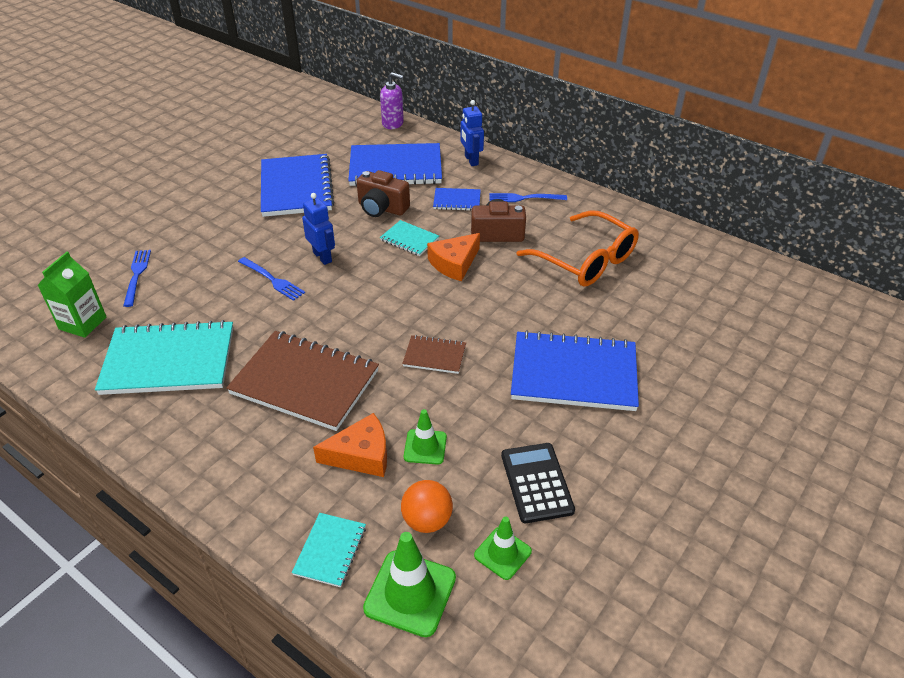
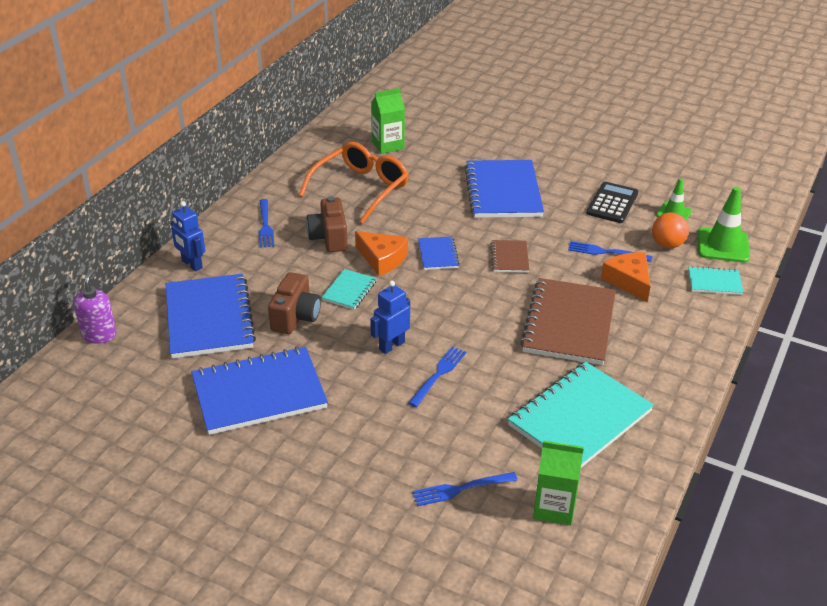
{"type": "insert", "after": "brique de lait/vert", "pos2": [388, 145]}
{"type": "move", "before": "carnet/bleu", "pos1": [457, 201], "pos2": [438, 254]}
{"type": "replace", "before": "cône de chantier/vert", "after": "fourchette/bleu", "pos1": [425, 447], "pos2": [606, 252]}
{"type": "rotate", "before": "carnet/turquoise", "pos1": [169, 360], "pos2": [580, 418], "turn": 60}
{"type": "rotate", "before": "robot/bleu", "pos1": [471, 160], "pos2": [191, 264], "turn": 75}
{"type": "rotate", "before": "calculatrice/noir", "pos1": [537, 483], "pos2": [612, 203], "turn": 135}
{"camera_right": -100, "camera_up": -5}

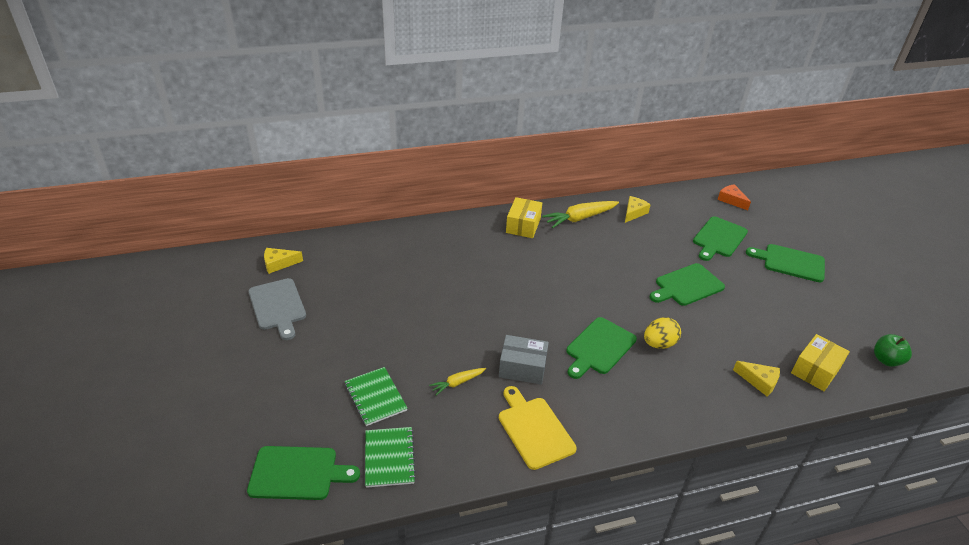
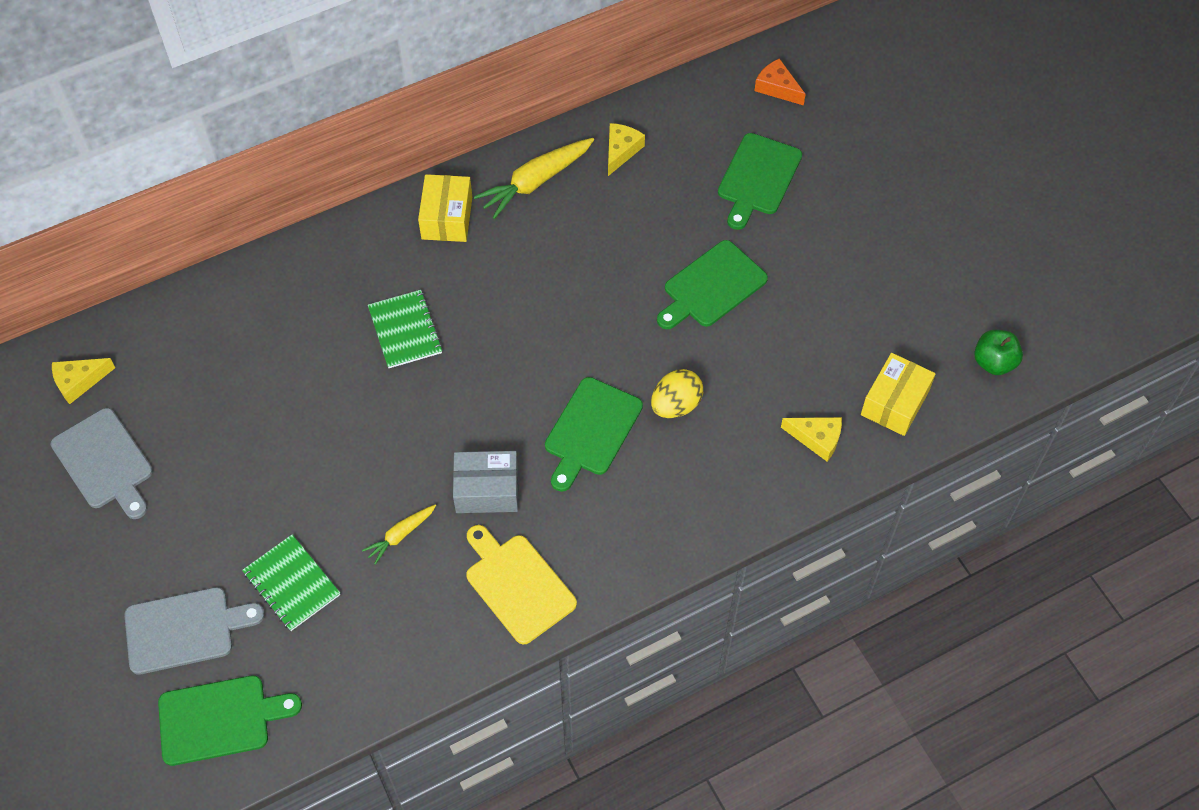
{"type": "delete", "before": "planche à découper/vert", "pos1": [790, 262]}
{"type": "insert", "after": "planche à découper/gris", "pos2": [185, 630]}
{"type": "move", "before": "carnet/vert", "pos1": [389, 458], "pos2": [405, 330]}
{"camera_right": -10, "camera_up": 20}

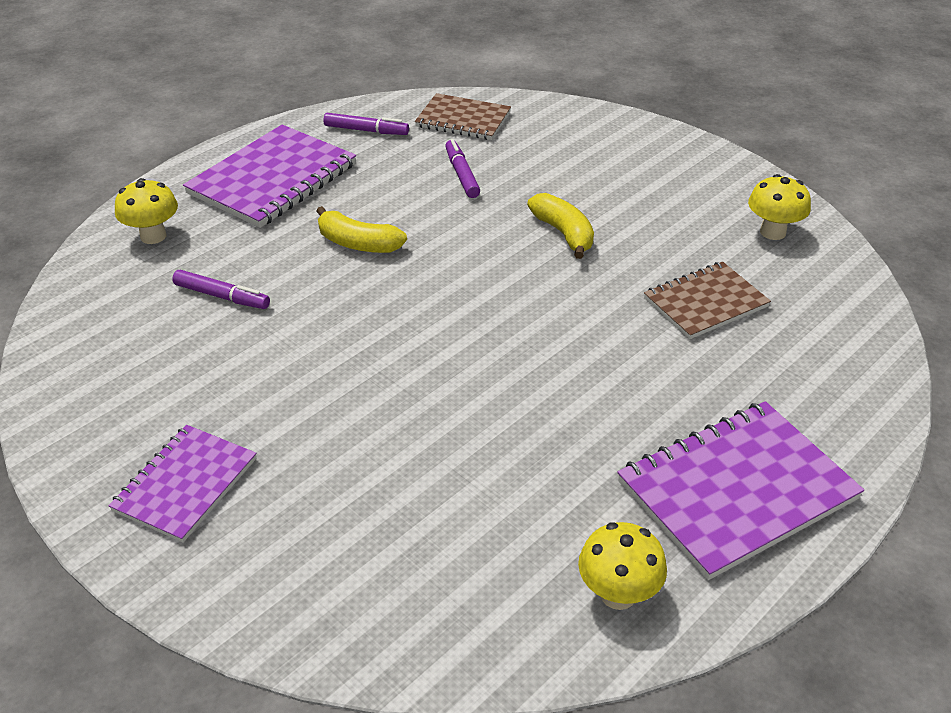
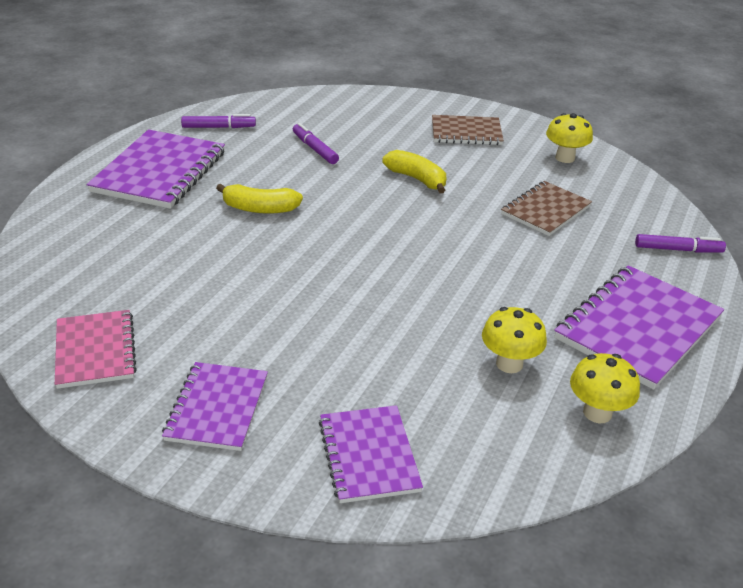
{"type": "insert", "after": "carnet/rose", "pos2": [95, 351]}
{"type": "insert", "after": "carnet/violet", "pos2": [368, 455]}
{"type": "move", "before": "champignon/jaune", "pos1": [153, 236], "pos2": [509, 364]}
{"type": "move", "before": "feutre/violet", "pos1": [222, 296], "pos2": [678, 249]}
{"type": "move", "before": "carnet/marron", "pos1": [463, 119], "pos2": [466, 132]}
{"camera_right": -20, "camera_up": -5}

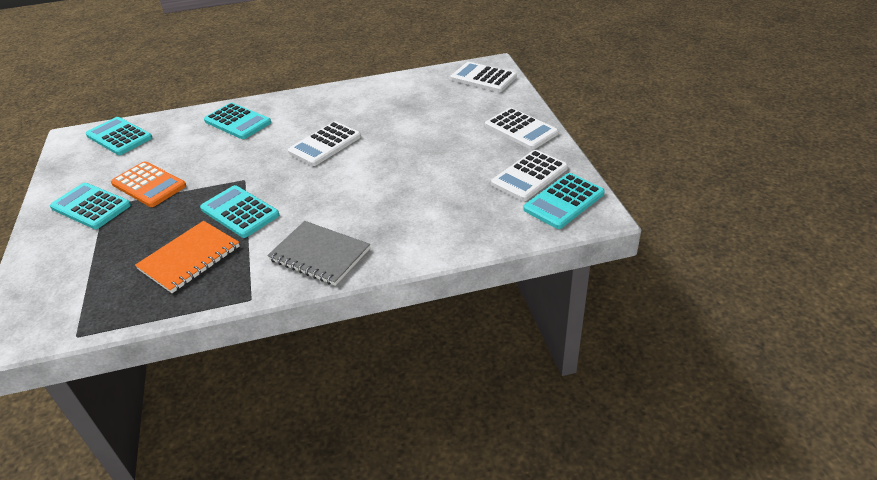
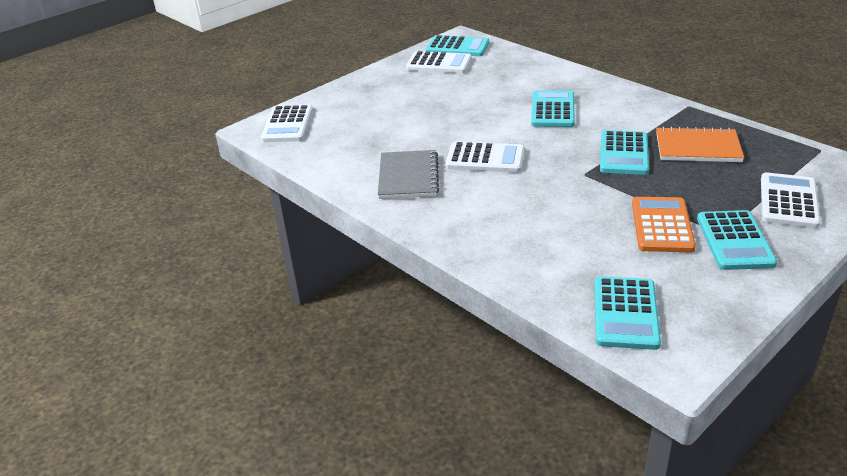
{"type": "move", "before": "calculatrice/turquoise", "pos1": [237, 122], "pos2": [552, 110]}
{"type": "move", "before": "carnet/gris", "pos1": [319, 255], "pos2": [408, 177]}
{"type": "move", "before": "calculatrice/blanc", "pos1": [521, 129], "pos2": [788, 201]}
{"camera_right": -120, "camera_up": -5}

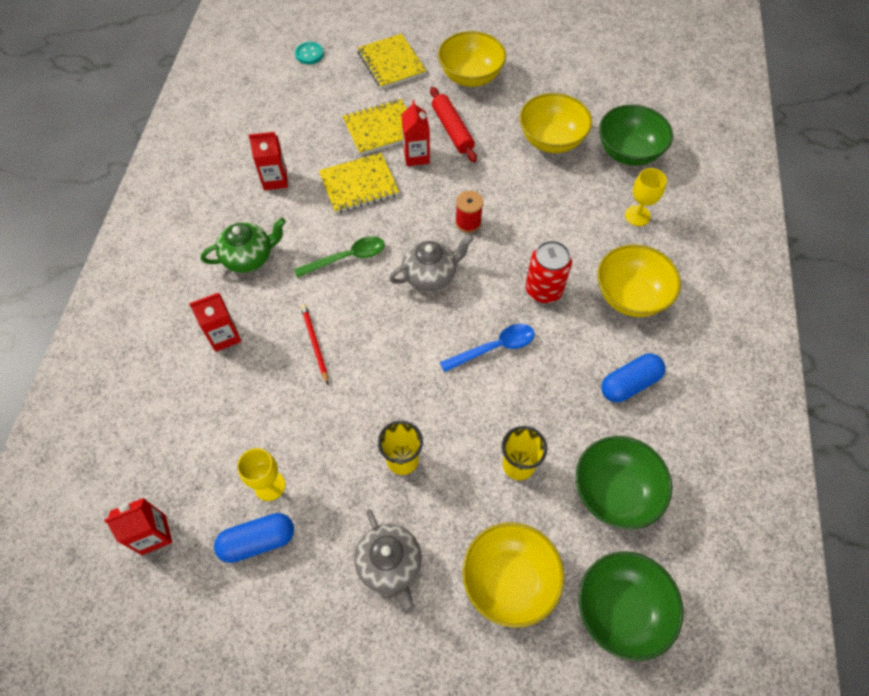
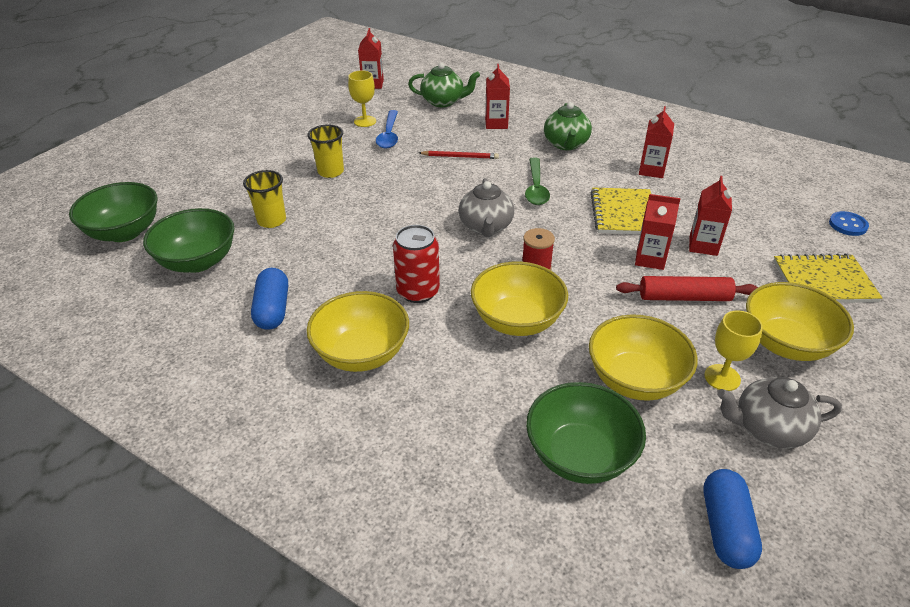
{"type": "insert", "after": "théière/vert", "pos2": [443, 102]}
{"type": "move", "before": "gélule/bleu", "pos1": [258, 541], "pos2": [725, 528]}
{"type": "move", "before": "théière/gris", "pos1": [390, 564], "pos2": [768, 428]}
{"type": "move", "before": "cuillère/bleu", "pos1": [494, 348], "pos2": [389, 135]}
{"type": "move", "before": "bol/jaune", "pos1": [509, 580], "pos2": [517, 321]}
{"type": "move", "before": "verre à pied/jaune", "pos1": [637, 216], "pos2": [722, 377]}
{"type": "replace", "before": "carnet/jaune", "after": "brique de lait/rouge", "pos1": [381, 129], "pos2": [703, 245]}
{"type": "recolor", "before": "bouton/turquoise", "after": "bouton/bleu", "pos1": [309, 54], "pos2": [847, 225]}
{"camera_right": 115, "camera_up": -20}

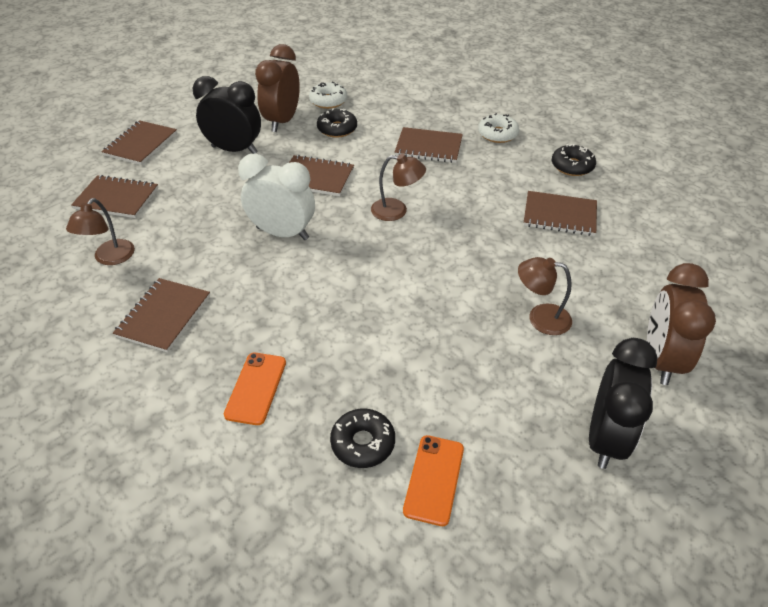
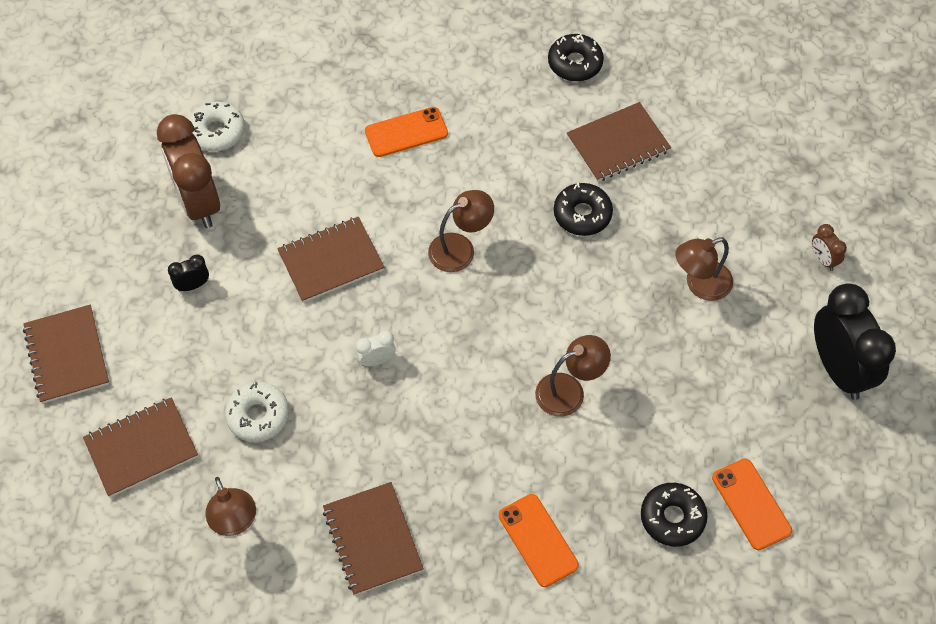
{"type": "insert", "after": "lampe/marron", "pos2": [569, 390]}
{"type": "move", "before": "beignet/noir", "pos1": [337, 129], "pos2": [582, 214]}
{"type": "move", "before": "beignet/blanc", "pos1": [497, 134], "pos2": [258, 416]}
{"type": "replace", "before": "carnet/marron", "after": "téléphone/orange", "pos1": [428, 147], "pos2": [406, 132]}
{"type": "resize", "before": "réveil/noir", "pos1": [234, 150], "pos2": [193, 285], "scale": 0.43}
{"type": "resize", "before": "réveil/blanc", "pos1": [282, 233], "pos2": [377, 360], "scale": 0.43}
{"type": "resize", "before": "réveil/marron", "pos1": [660, 360], "pos2": [823, 259], "scale": 0.43}
{"camera_right": -40, "camera_up": 15}

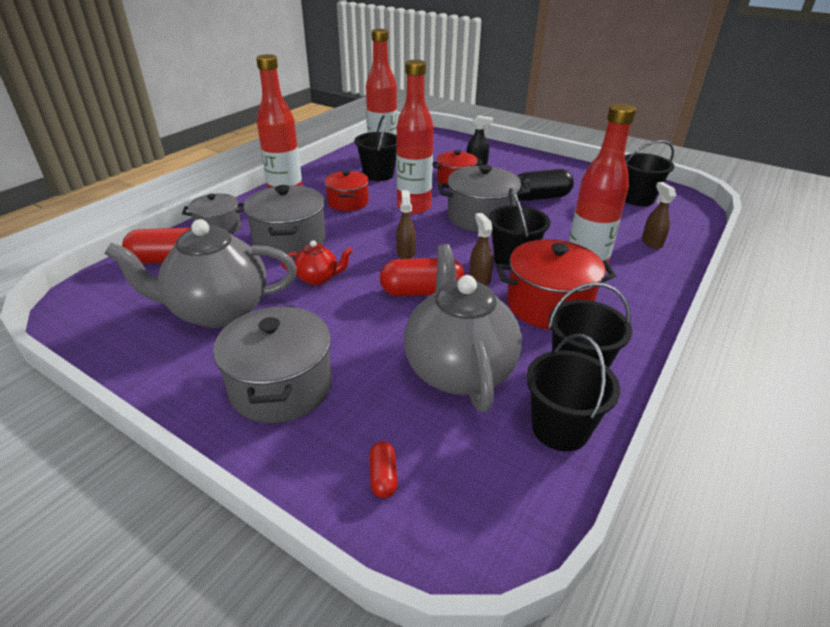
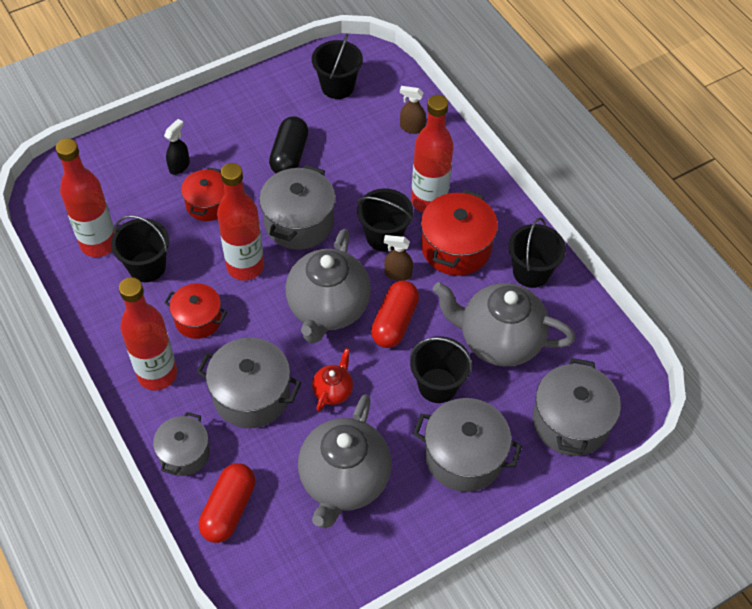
{"type": "move", "before": "seau/noir", "pos1": [560, 428], "pos2": [437, 385]}
{"type": "replace", "before": "gélule/rouge", "after": "marmite/gris", "pos1": [383, 476], "pos2": [570, 422]}
{"type": "replace", "before": "vaporisateur/marron", "after": "théière/gris", "pos1": [405, 253], "pos2": [328, 309]}
{"camera_right": -65, "camera_up": 20}

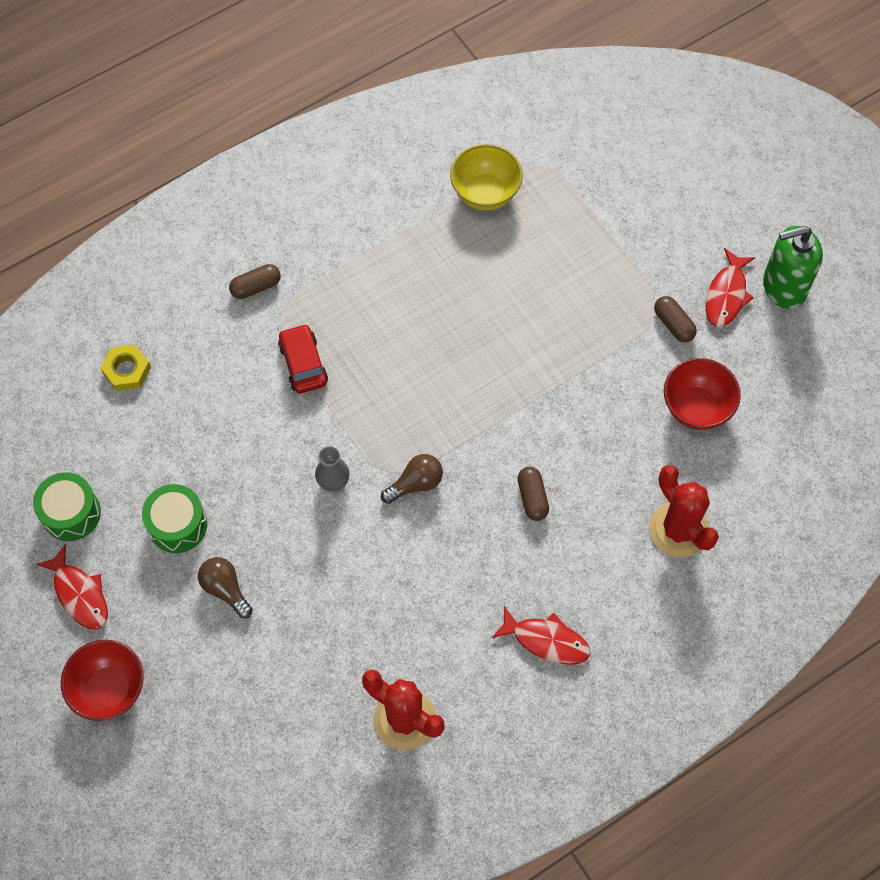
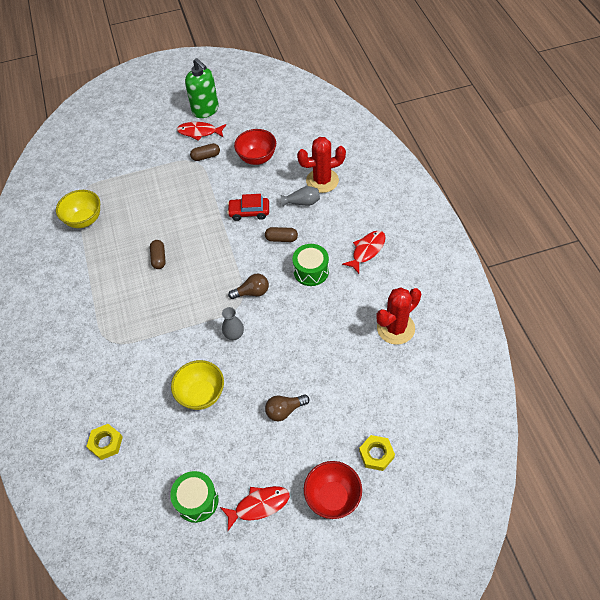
{"type": "insert", "after": "bol/jaune", "pos2": [201, 394]}
{"type": "insert", "after": "vase/gris", "pos2": [302, 202]}
{"type": "insert", "after": "écrou/jaune", "pos2": [376, 454]}
{"type": "move", "before": "tambour/vert", "pos1": [177, 525], "pos2": [311, 271]}
{"type": "move", "before": "gélule/marron", "pos1": [256, 287], "pos2": [159, 258]}
{"type": "move", "before": "voiture/rouge", "pos1": [303, 364], "pos2": [249, 212]}
{"type": "rotate", "before": "ampoule/marron", "pos1": [415, 483], "pos2": [252, 292], "turn": 90}
{"type": "rotate", "before": "poisson/rouge", "pos1": [726, 295], "pos2": [199, 132], "turn": 150}
{"type": "rotate", "before": "distributeur de savon/vert", "pos1": [783, 287], "pos2": [205, 110], "turn": -45}
{"camera_right": -70, "camera_up": -10}

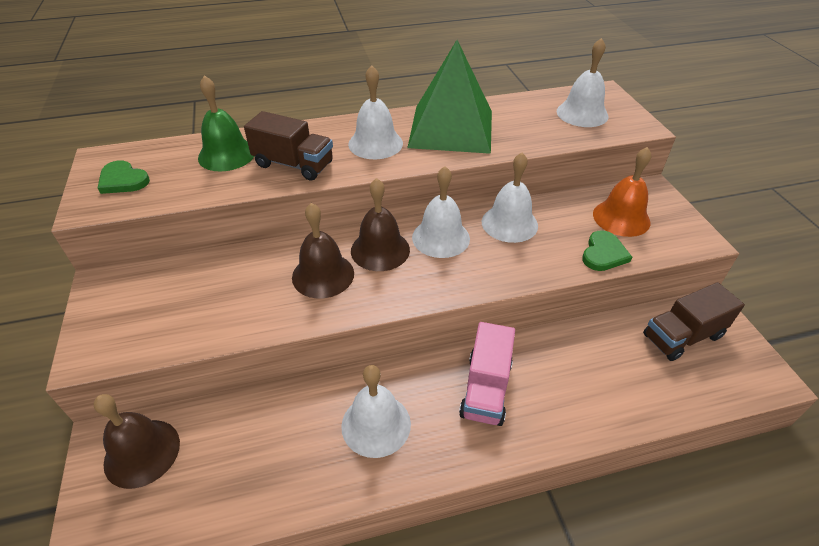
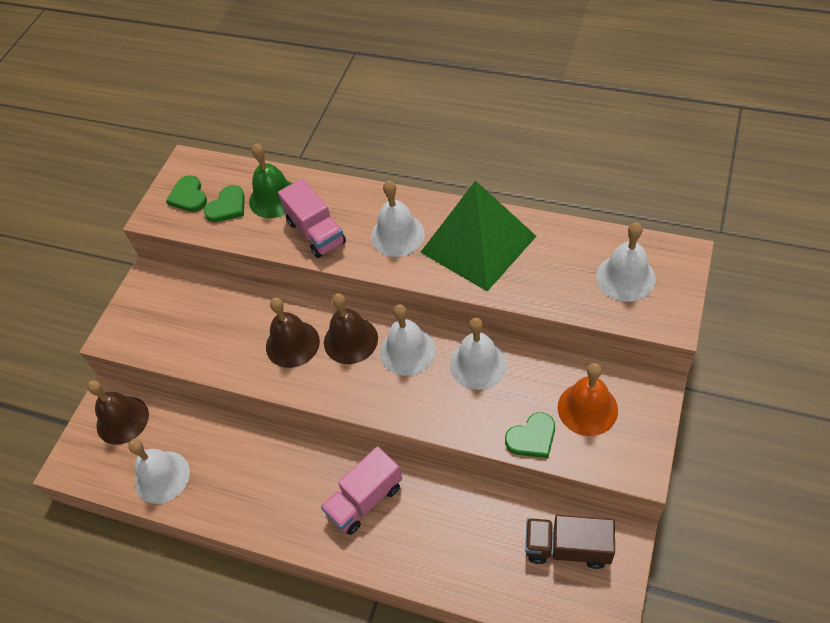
{"type": "insert", "after": "cœur/vert", "pos2": [227, 206]}
{"type": "move", "before": "cloche/blanc", "pos1": [376, 424], "pos2": [162, 477]}
{"type": "recolor", "before": "camion/marron", "after": "camion/rose", "pos1": [293, 164], "pos2": [316, 232]}
{"camera_right": 40, "camera_up": 10}

